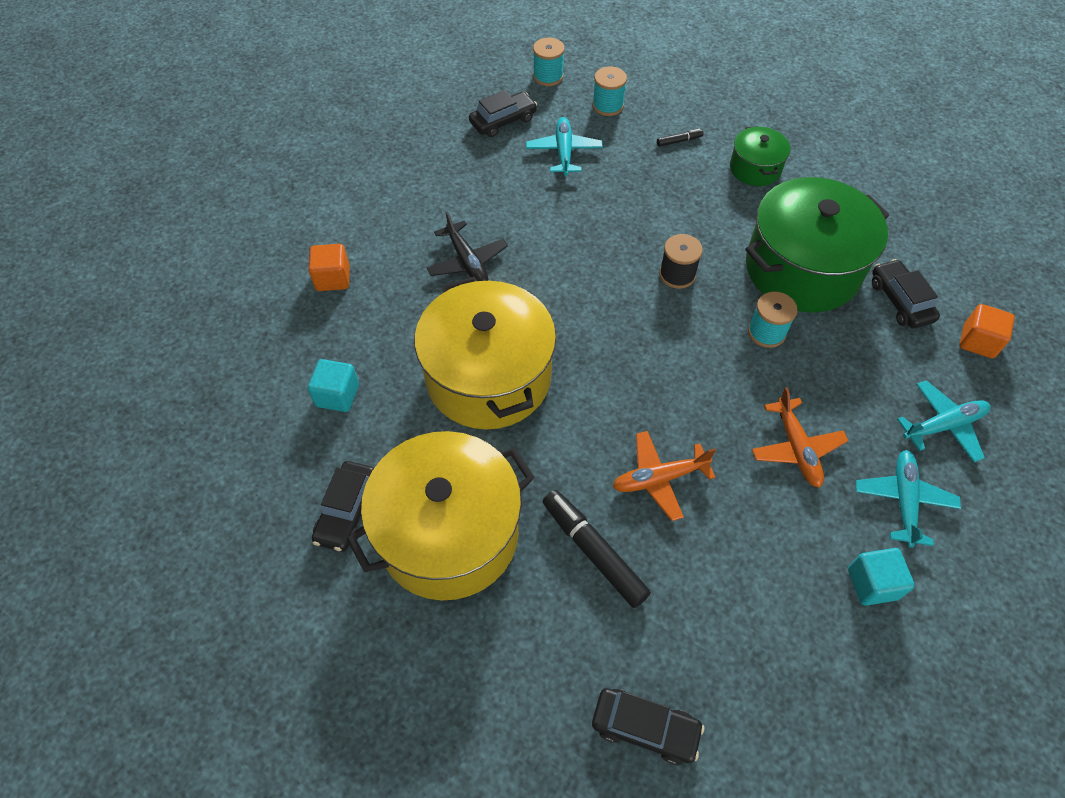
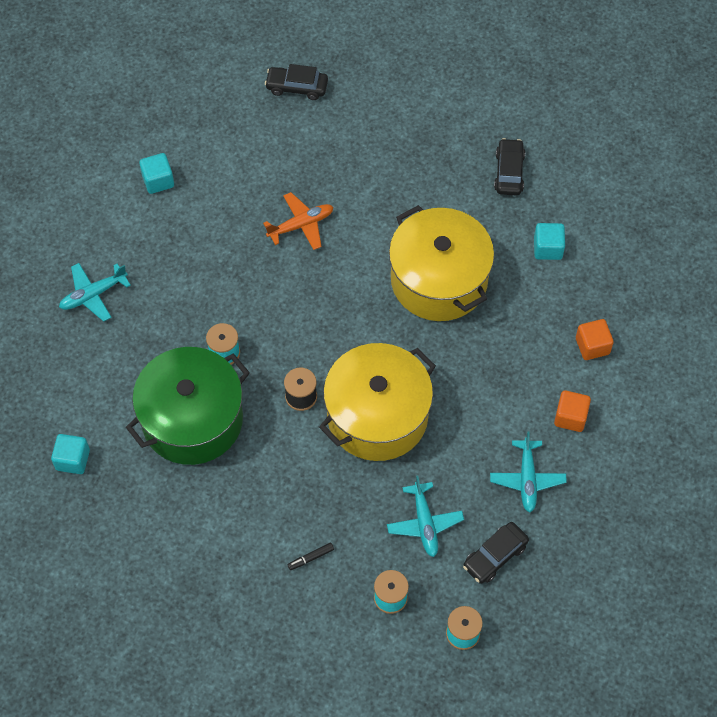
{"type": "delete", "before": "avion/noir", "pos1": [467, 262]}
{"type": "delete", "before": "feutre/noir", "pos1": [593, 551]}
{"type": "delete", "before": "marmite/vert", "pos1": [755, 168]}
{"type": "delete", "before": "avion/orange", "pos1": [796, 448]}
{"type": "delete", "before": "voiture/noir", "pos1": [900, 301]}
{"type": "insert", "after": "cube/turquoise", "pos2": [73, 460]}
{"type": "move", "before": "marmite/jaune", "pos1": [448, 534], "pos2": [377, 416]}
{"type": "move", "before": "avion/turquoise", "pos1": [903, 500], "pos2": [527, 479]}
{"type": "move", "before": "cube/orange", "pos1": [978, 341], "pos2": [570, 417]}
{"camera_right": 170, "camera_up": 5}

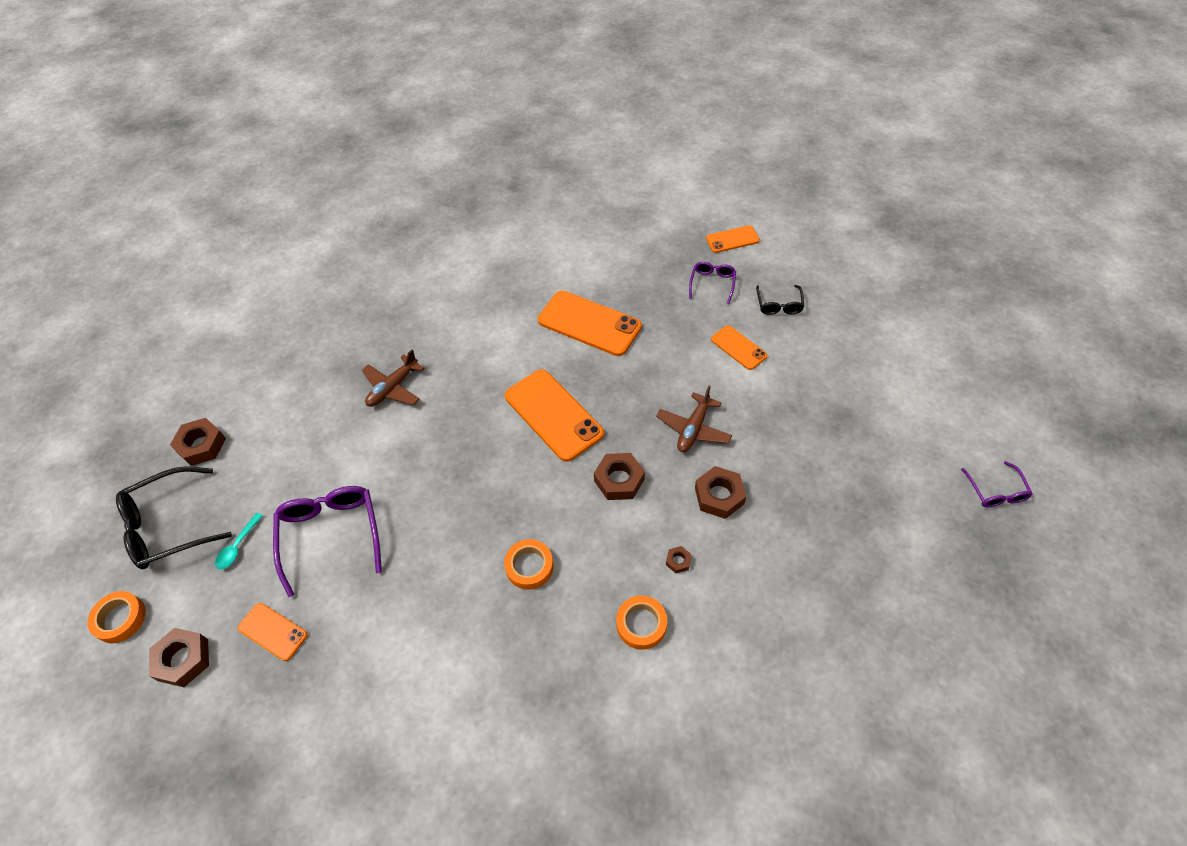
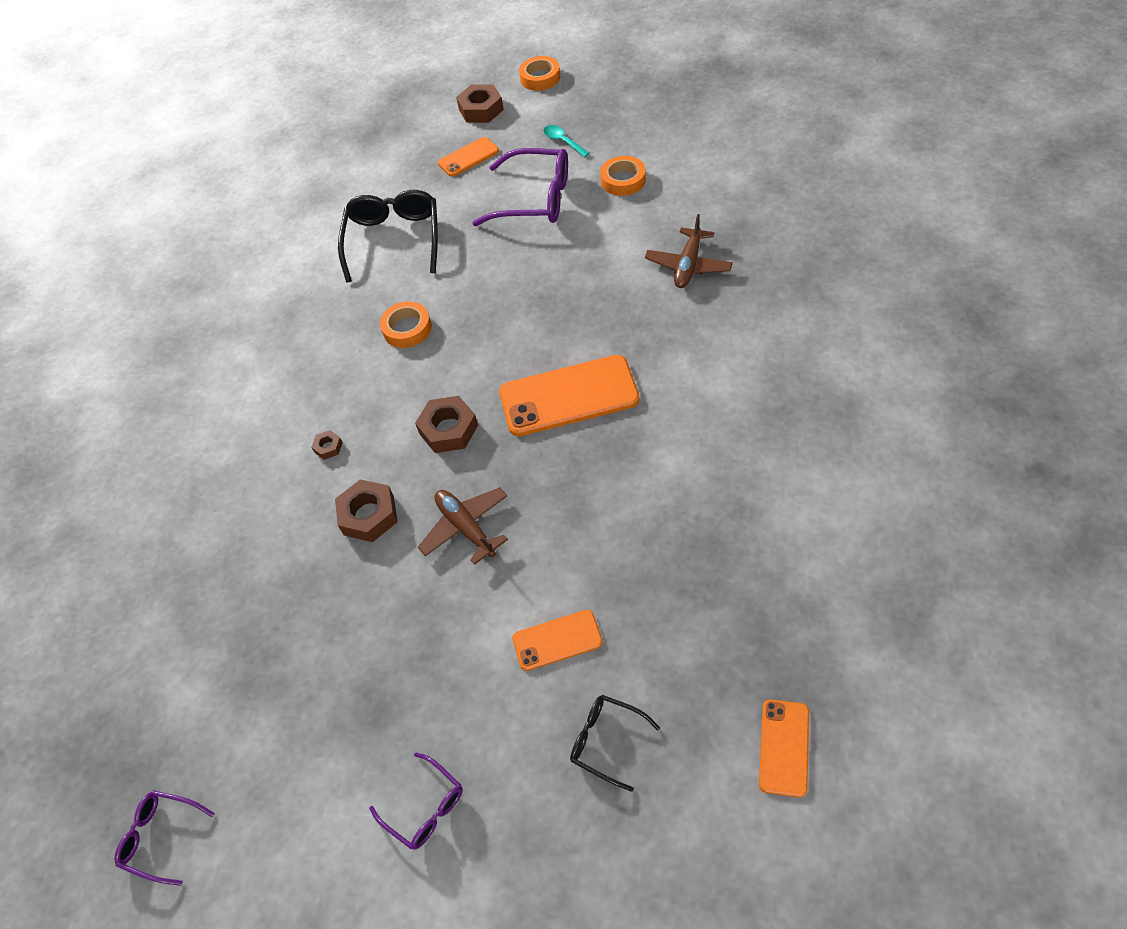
{"type": "delete", "before": "écrou/marron", "pos1": [201, 445]}
{"type": "delete", "before": "téléphone/orange", "pos1": [589, 323]}
{"type": "move", "before": "lunettes/noir", "pos1": [169, 526], "pos2": [394, 240]}
{"type": "move", "before": "ruban adhésif/orange", "pos1": [641, 624], "pos2": [623, 180]}
{"type": "move", "before": "lunettes/violet", "pos1": [712, 284], "pos2": [425, 807]}
{"type": "rotate", "before": "avion/marron", "pos1": [393, 388], "pos2": [688, 265], "turn": -135}
{"camera_right": 120, "camera_up": 0}

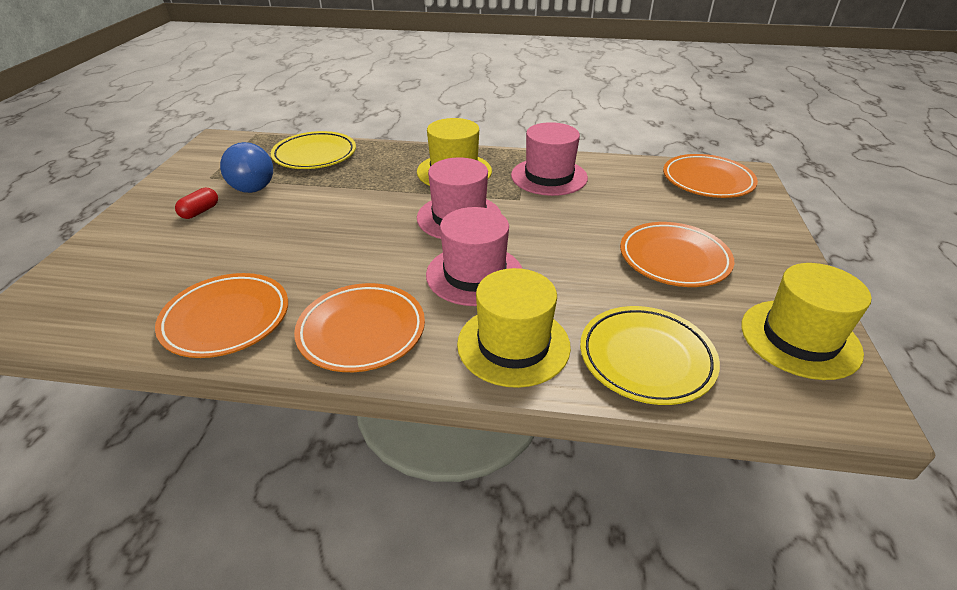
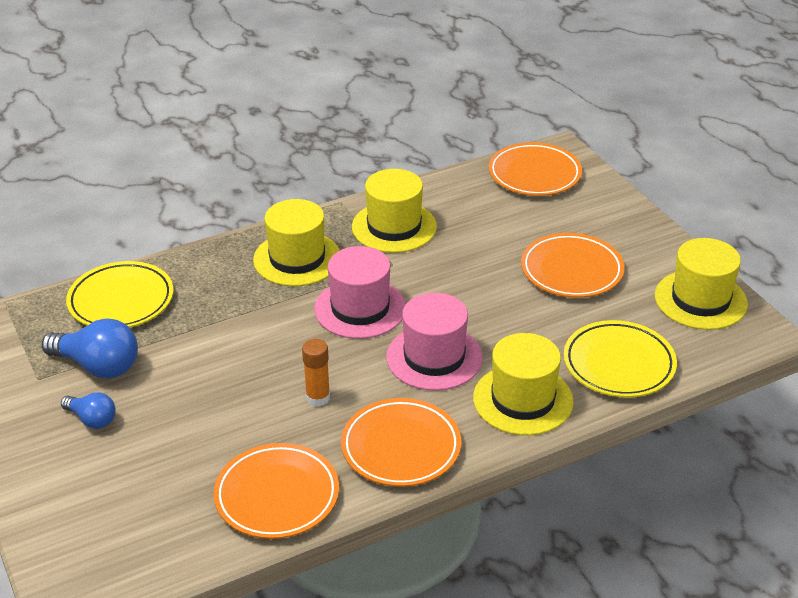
{"type": "insert", "after": "bâton de colle/orange", "pos2": [318, 398]}
{"type": "replace", "before": "gélule/rouge", "after": "ampoule/bleu", "pos1": [200, 212], "pos2": [92, 419]}
{"type": "recolor", "before": "chapeau/rose", "after": "chapeau/jaune", "pos1": [549, 176], "pos2": [394, 227]}
{"camera_right": -35, "camera_up": 0}

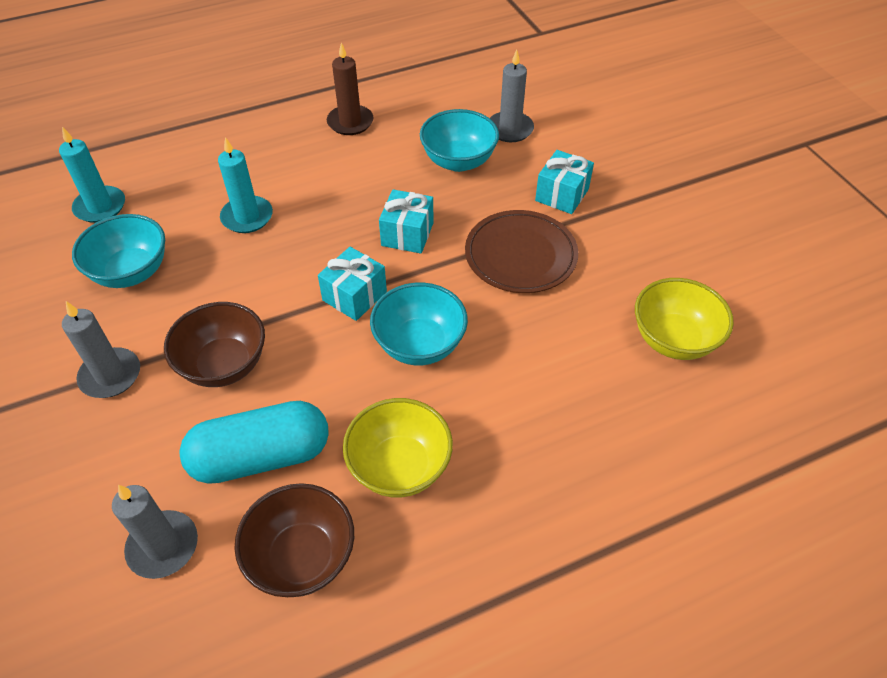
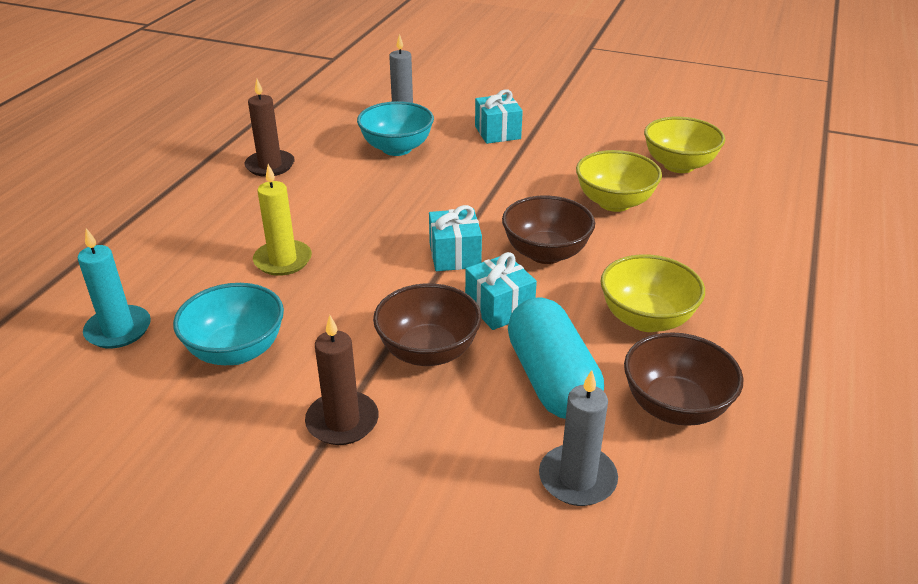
{"type": "delete", "before": "assiette/marron", "pos1": [520, 255]}
{"type": "insert", "after": "bol/jaune", "pos2": [614, 202]}
{"type": "move", "before": "cadeau/turquoise", "pos1": [407, 234], "pos2": [499, 308]}
{"type": "recolor", "before": "bougie/gris", "after": "bougie/marron", "pos1": [110, 375], "pos2": [342, 421]}
{"type": "recolor", "before": "bougie/turquoise", "after": "bougie/jaune", "pos1": [247, 217], "pos2": [283, 260]}
{"type": "recolor", "before": "bol/turquoise", "after": "bol/marron", "pos1": [419, 345], "pos2": [546, 253]}
{"type": "rotate", "before": "gélule/turquoise", "pos1": [261, 457], "pos2": [551, 379], "turn": -45}
{"camera_right": -45, "camera_up": -15}

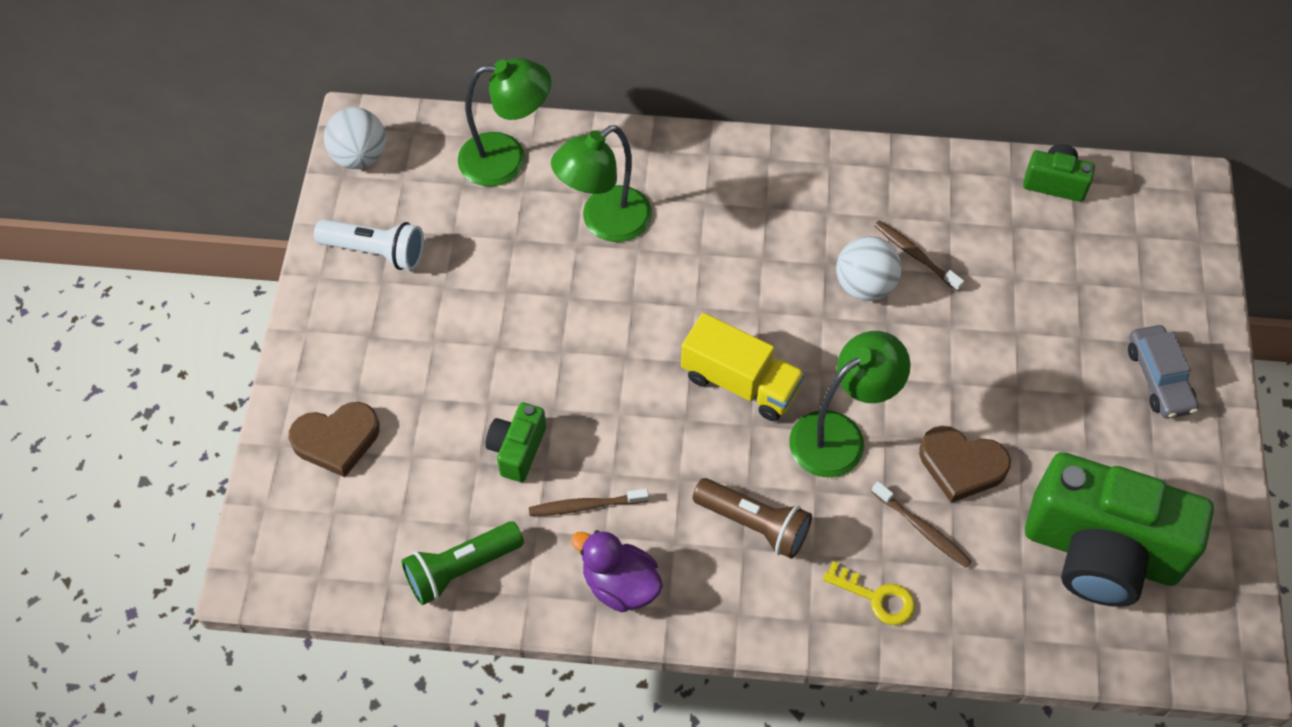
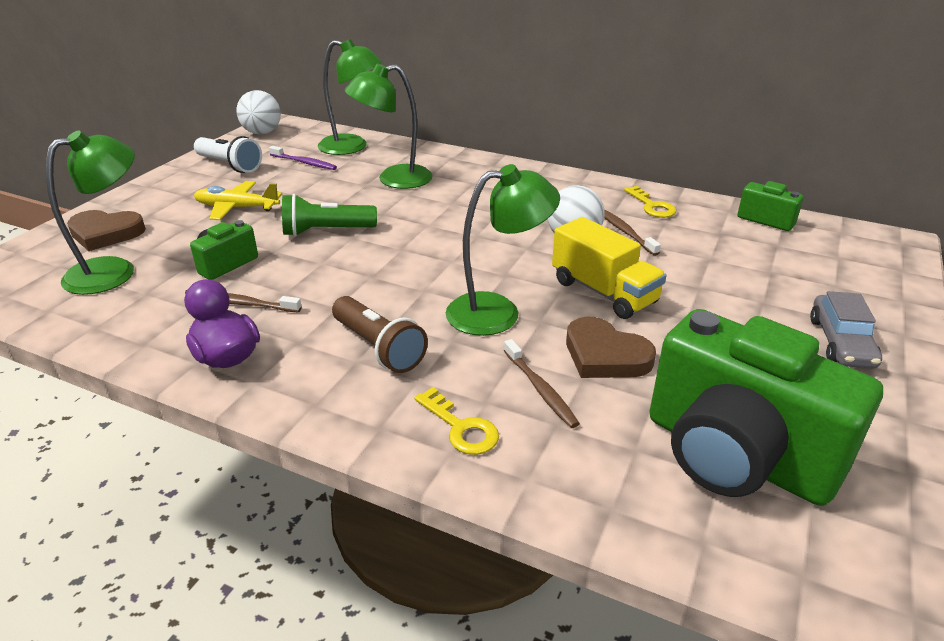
{"type": "insert", "after": "lampe/vert", "pos2": [114, 271]}
{"type": "insert", "after": "avion/jaune", "pos2": [236, 208]}
{"type": "insert", "after": "brosse à dents/violet", "pos2": [304, 163]}
{"type": "insert", "after": "clé/jaune", "pos2": [652, 206]}
{"type": "move", "before": "lampe de poche/vert", "pos1": [461, 569], "pos2": [326, 231]}
{"type": "move", "before": "camion/jaune", "pos1": [740, 382], "pos2": [603, 292]}
{"camera_right": 20, "camera_up": -25}

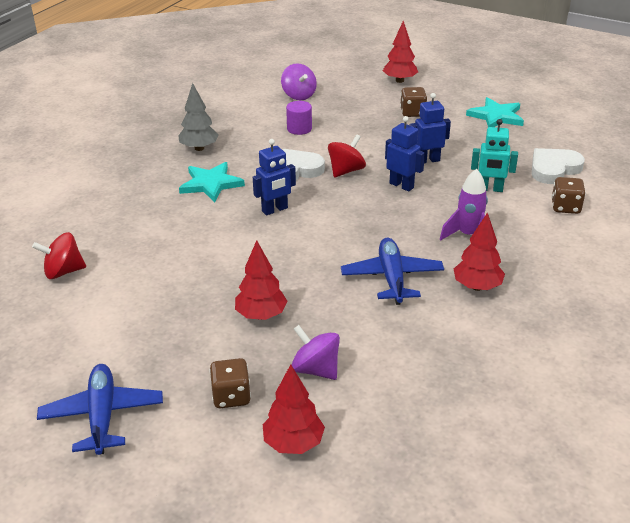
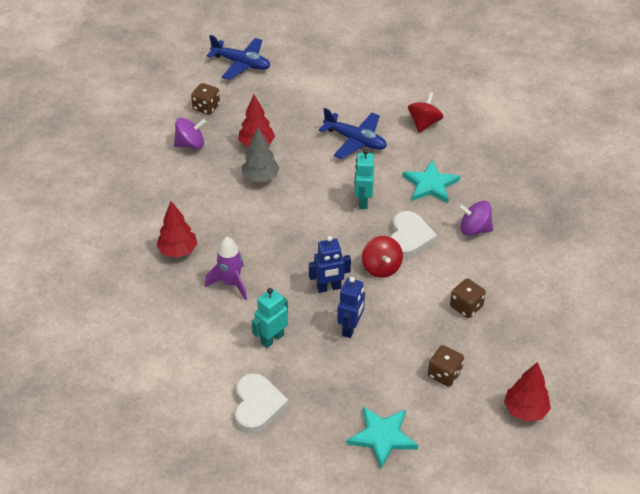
{"type": "delete", "before": "arbre/rouge", "pos1": [293, 443]}
{"type": "delete", "before": "cylindre/violet", "pos1": [299, 129]}
{"type": "move", "before": "toupie/rouge", "pos1": [63, 271], "pos2": [424, 123]}
{"type": "move", "before": "arbre/gris", "pos1": [199, 148], "pos2": [260, 177]}
{"type": "move", "before": "toupie/violet", "pos1": [299, 95], "pos2": [474, 229]}
{"type": "move", "before": "avion/bleu", "pos1": [392, 278], "pos2": [355, 141]}
{"type": "move", "before": "dé/marron", "pos1": [565, 207], "pos2": [466, 306]}
{"type": "recolor", "before": "robot/bleu", "after": "robot/turquoise", "pos1": [275, 210], "pos2": [363, 201]}
{"camera_right": 125, "camera_up": 10}

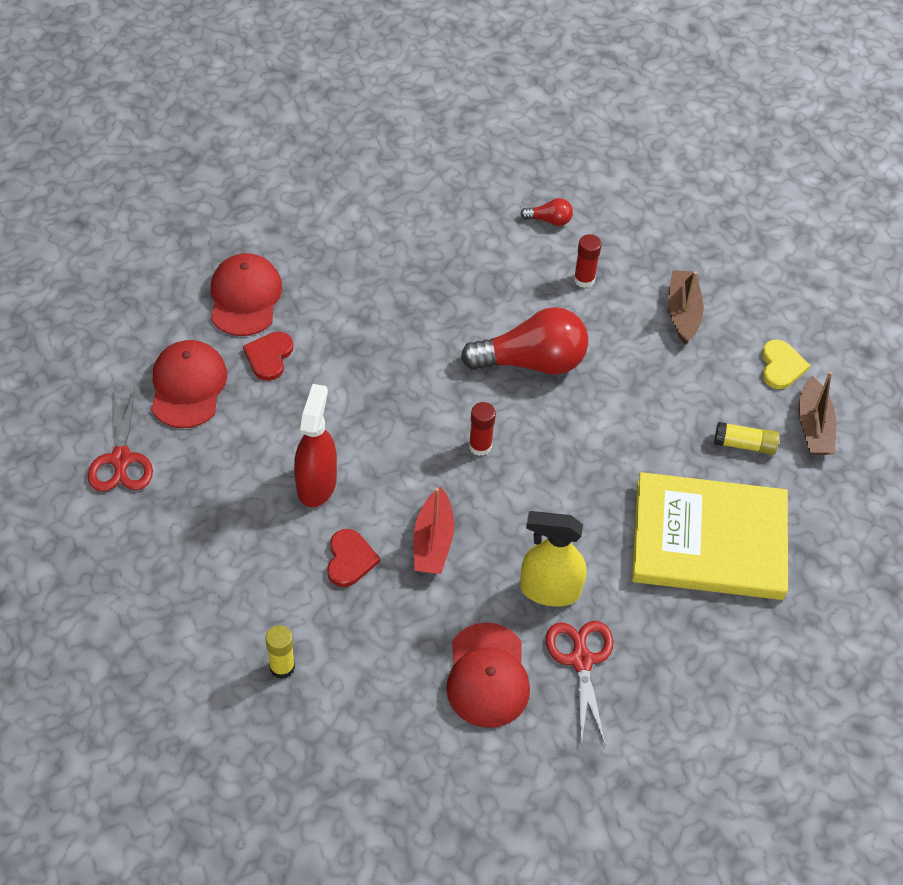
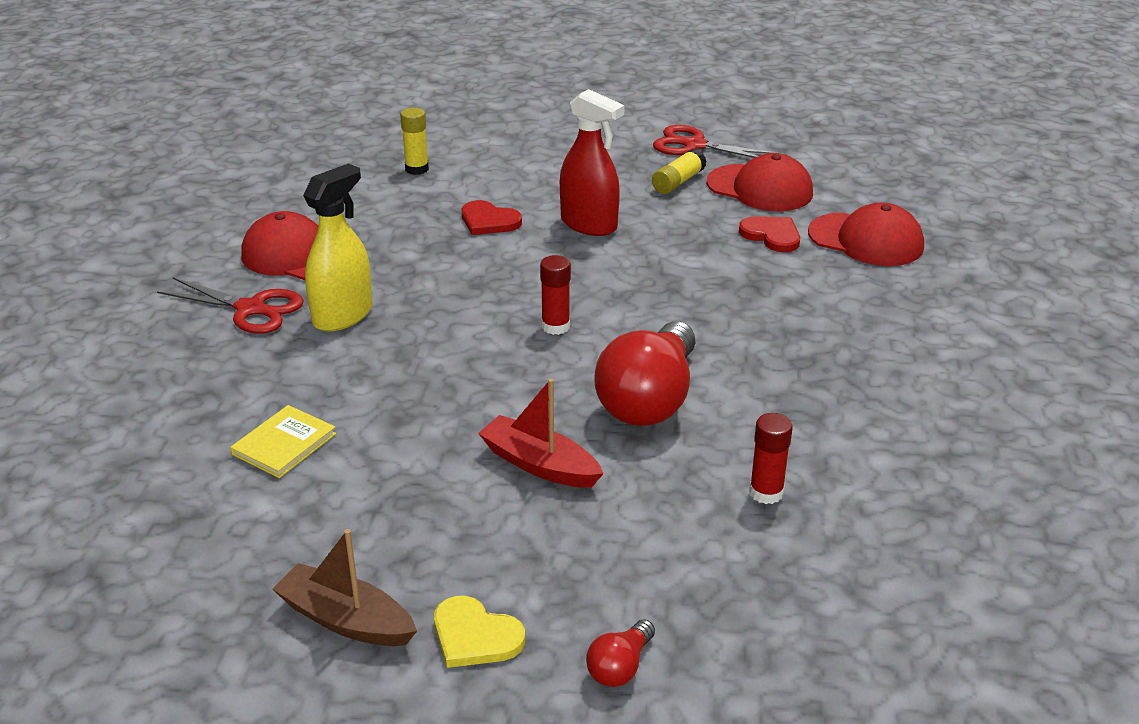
{"type": "delete", "before": "bateau/marron", "pos1": [683, 312]}
{"type": "move", "before": "bateau/rouge", "pos1": [433, 542], "pos2": [539, 464]}
{"type": "move", "before": "ampoule/rouge", "pos1": [549, 220], "pos2": [620, 667]}
{"type": "move", "before": "bâton de colle/jaune", "pos1": [744, 445], "pos2": [678, 182]}
{"type": "resize", "before": "livre/jaune", "pos1": [709, 540], "pos2": [284, 444], "scale": 0.4}
{"camera_right": 120, "camera_up": -20}

